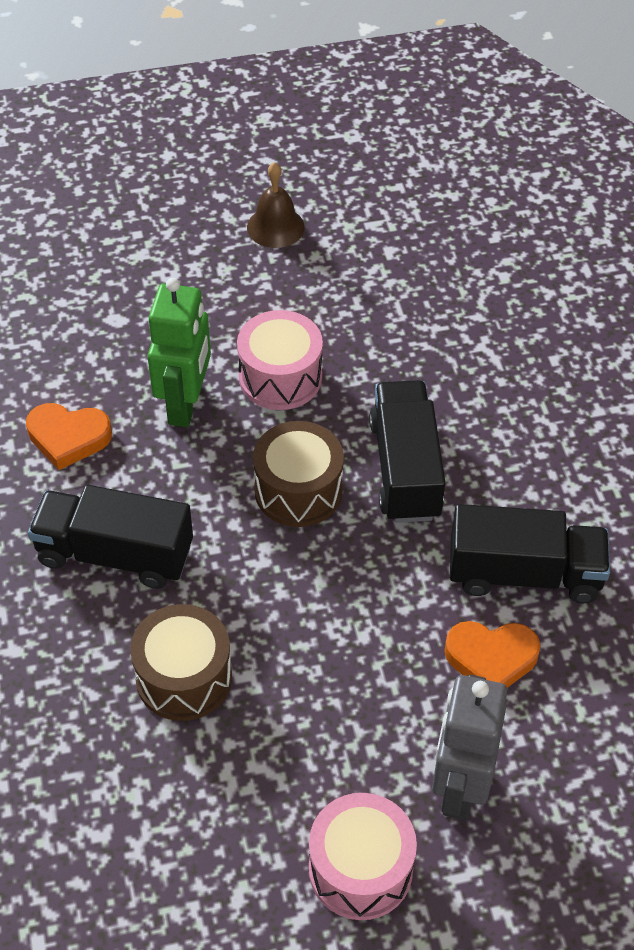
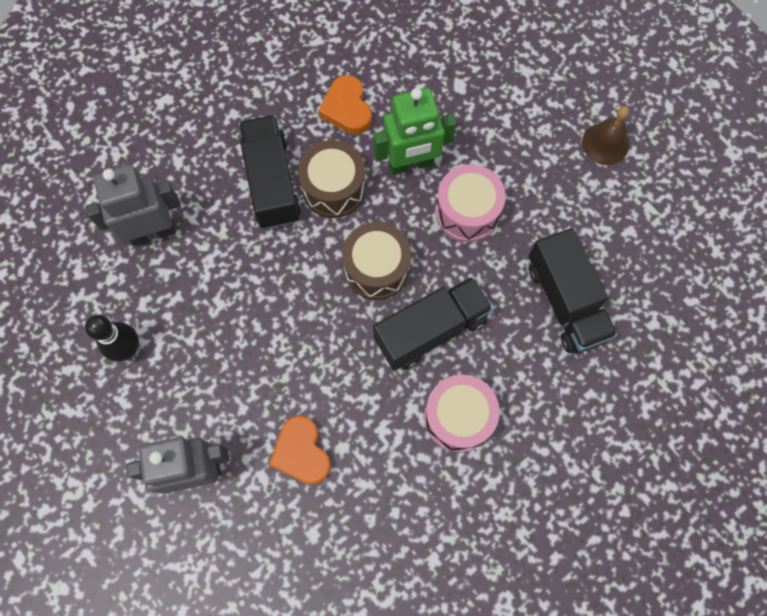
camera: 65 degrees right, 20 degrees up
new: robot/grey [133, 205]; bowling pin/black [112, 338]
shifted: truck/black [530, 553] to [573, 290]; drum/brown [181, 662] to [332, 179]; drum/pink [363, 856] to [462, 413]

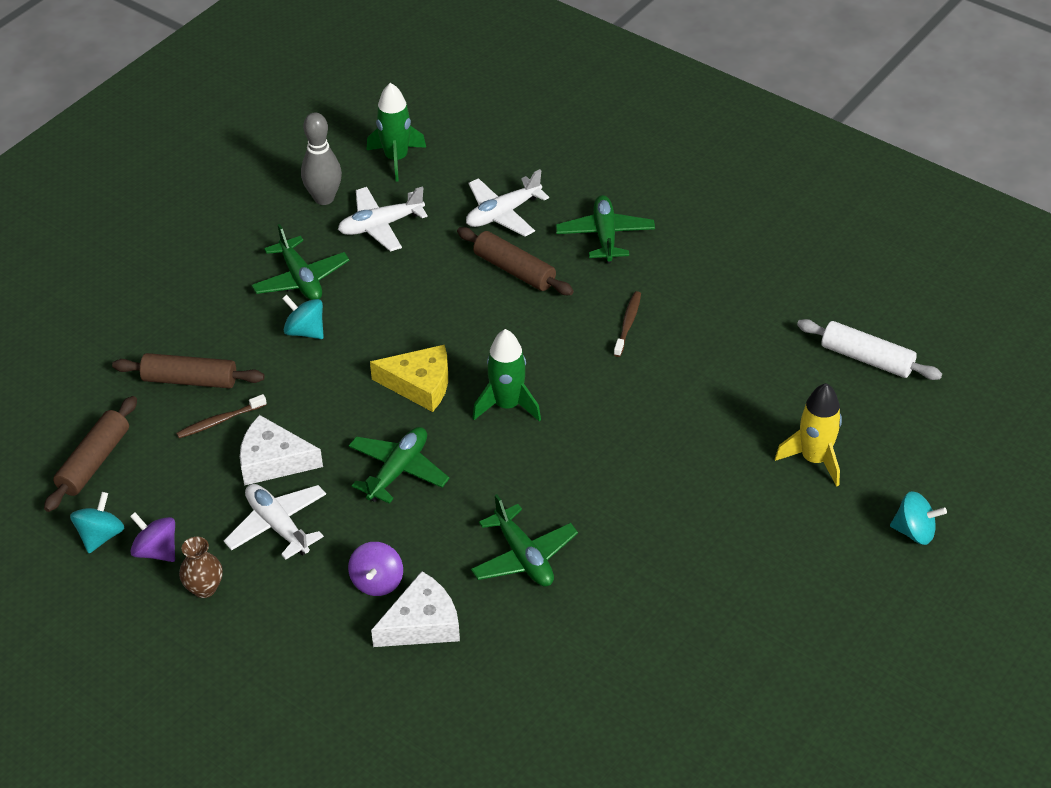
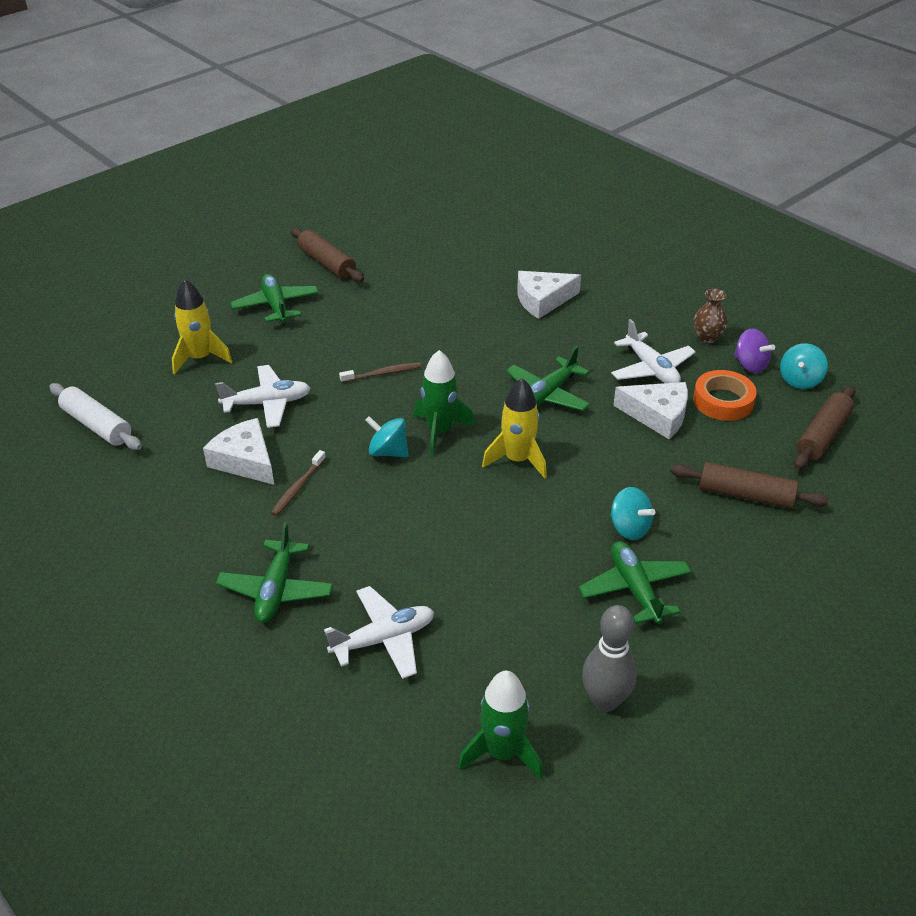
camera: 170 degrees left, 5 degrees down
gone: spinning top/purple [375, 569]
new: tape/orange [725, 395]; cheese/white [238, 451]
shifted: plane/white [383, 219] to [262, 396]; rolling pin/brown [515, 261] to [327, 254]; toothbrush/brown [221, 416] to [380, 372]; spinning top/turquoise [918, 518] to [386, 436]; plane/green [524, 540] to [274, 300]
swapped: cheese/yellow [409, 378] to rocket/yellow [514, 428]

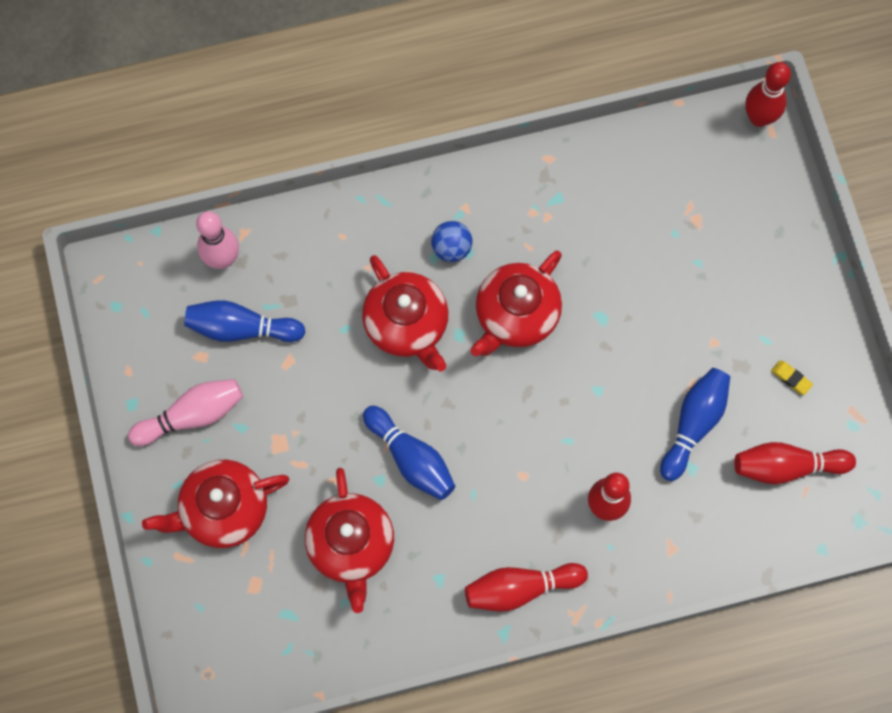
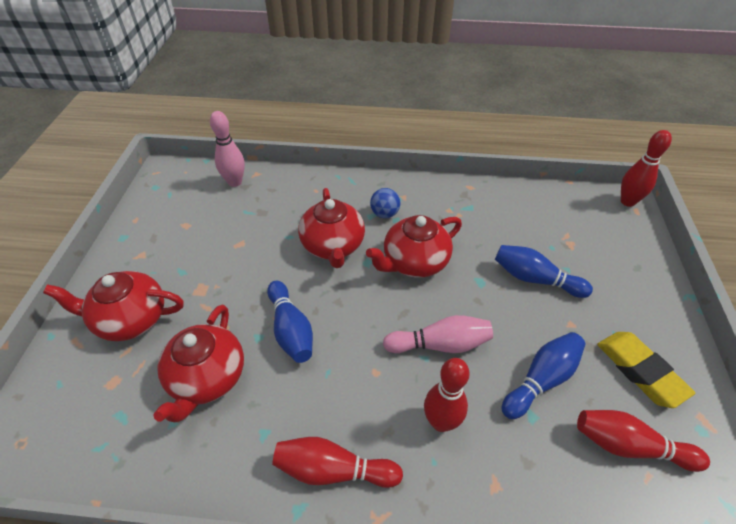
camera: 20 degrees right, 25 degrees down
shifted: bowling pin/blue [244, 321] to [544, 271]; bowling pin/pink [185, 412] to [438, 334]
scaled: eraser/yellow [792, 377] = [646, 370] x2.33

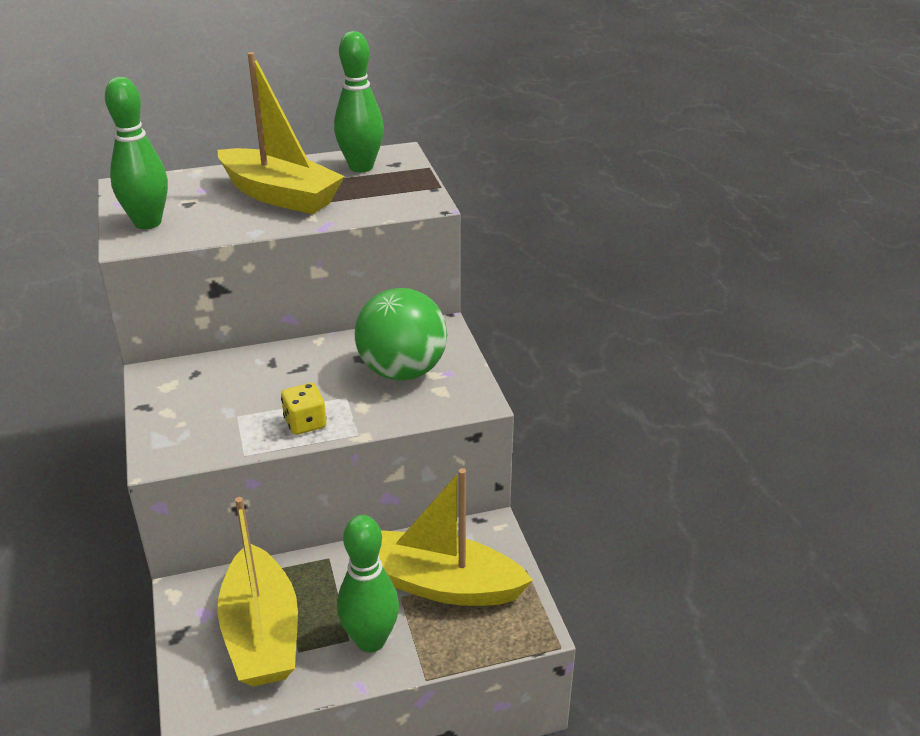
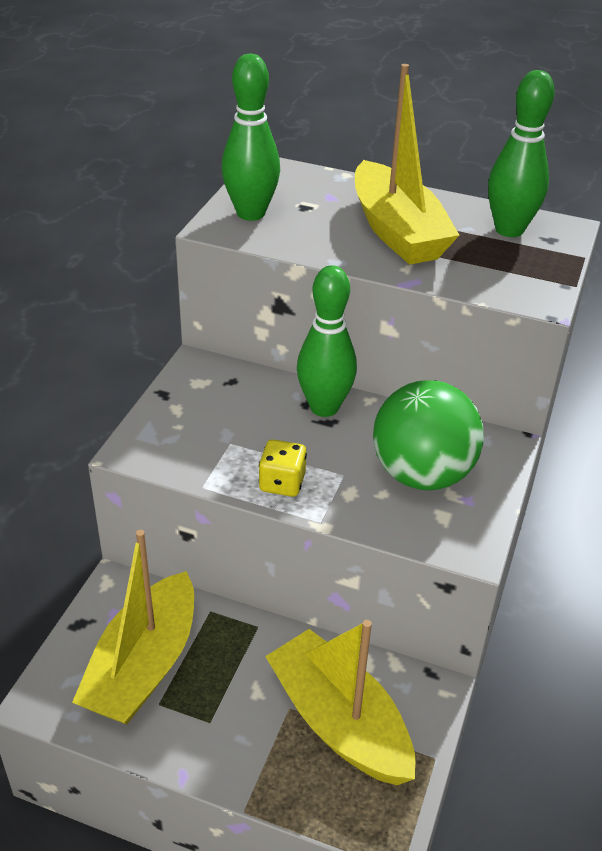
camera: 35 degrees right, 5 degrees up
shifted: bowling pin/green [368, 583] to [327, 341]

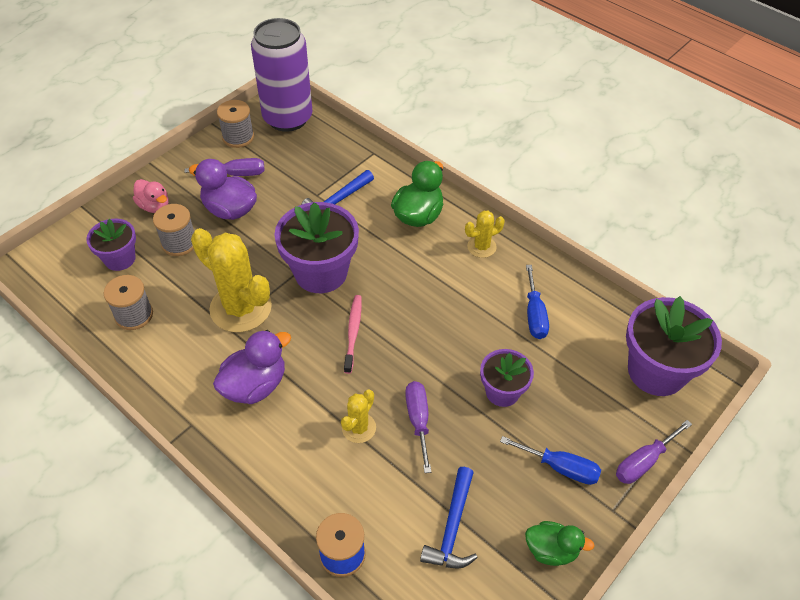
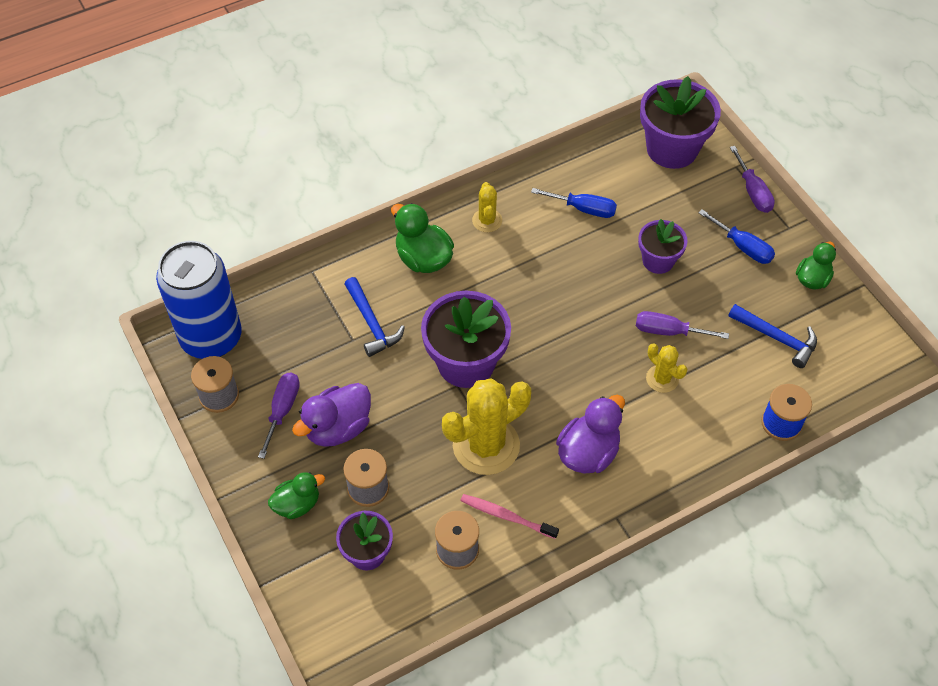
camera: 70 degrees left, 5 degrees up
shifted: toothbrush/pink [353, 334] to [509, 516]
repainted: can/purple [282, 75] to can/blue [199, 300]; duck/pink [151, 196] to duck/green [296, 495]
rotated: duck/purple [252, 367] = [590, 434] 60 degrees clockwise; screwdriver/blue [550, 460] = [737, 236] 90 degrees clockwise

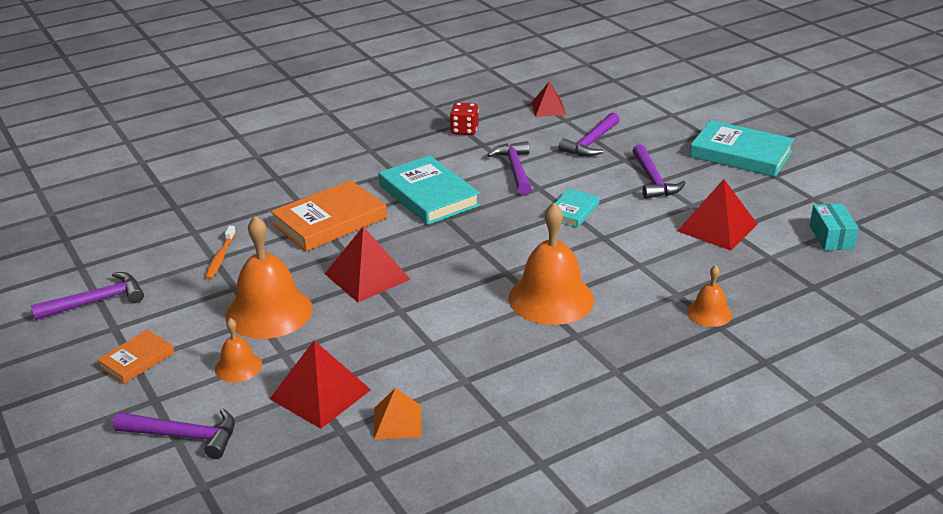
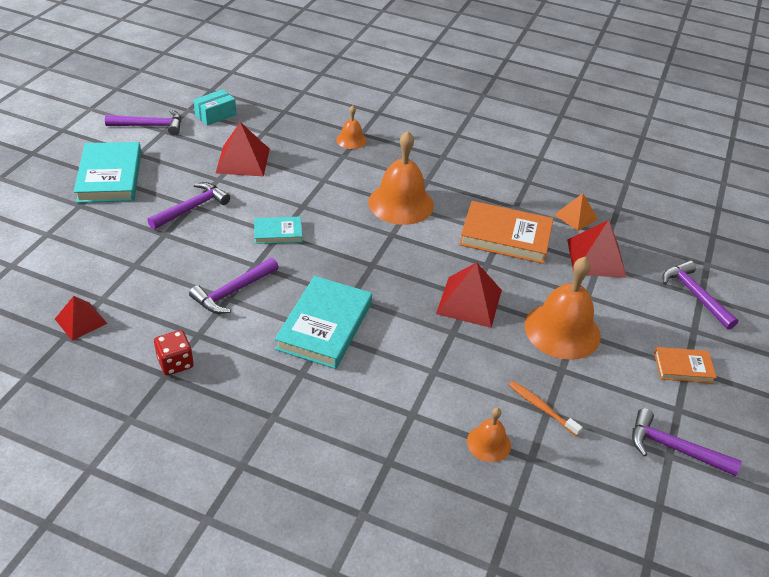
camera: 130 degrees left, 10 degrees up
shifted: hammer/purple [589, 134] to [143, 122]; book/orange [329, 215] to [506, 232]; bell/orange [238, 350] to [489, 435]
rotated: toothbrush/orange [220, 253] = [546, 408] 105 degrees counterclockwise

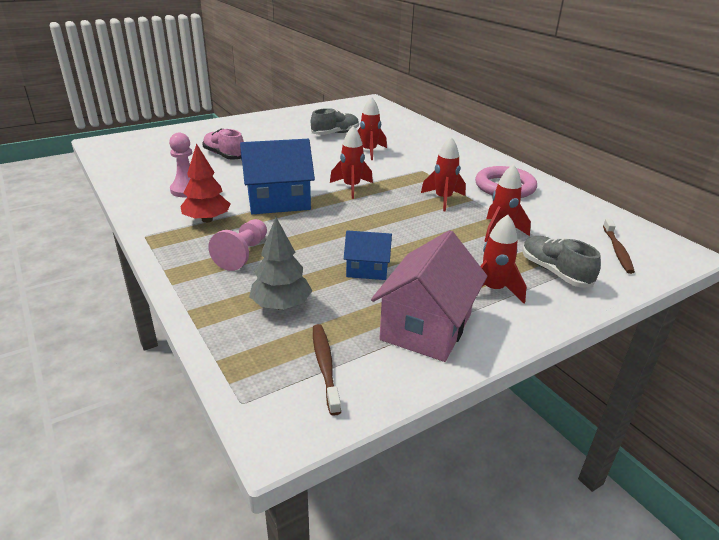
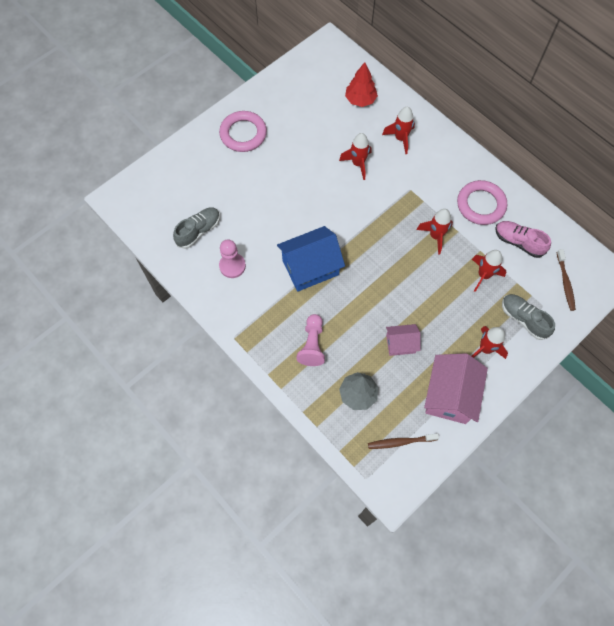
camera: 10 degrees left, 35 degrees up
new: ring/pink [243, 131]
shifted: shoe/grey [335, 121] to [196, 228]; rocket/red [351, 162] to [398, 130]; shoe/pink [223, 144] to [523, 239]; tree/red [205, 183] to [361, 84]
repainted: house/blue [368, 255] to house/pink [403, 340]
rotated: toothbrush/brown [327, 370] = [403, 441] 75 degrees counterclockwise

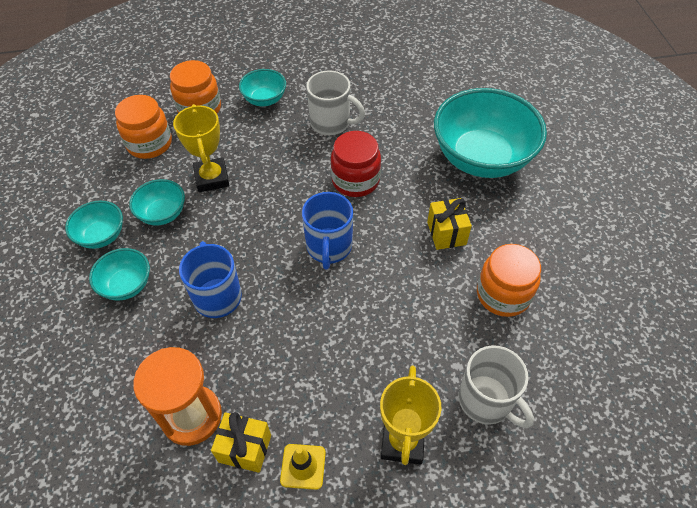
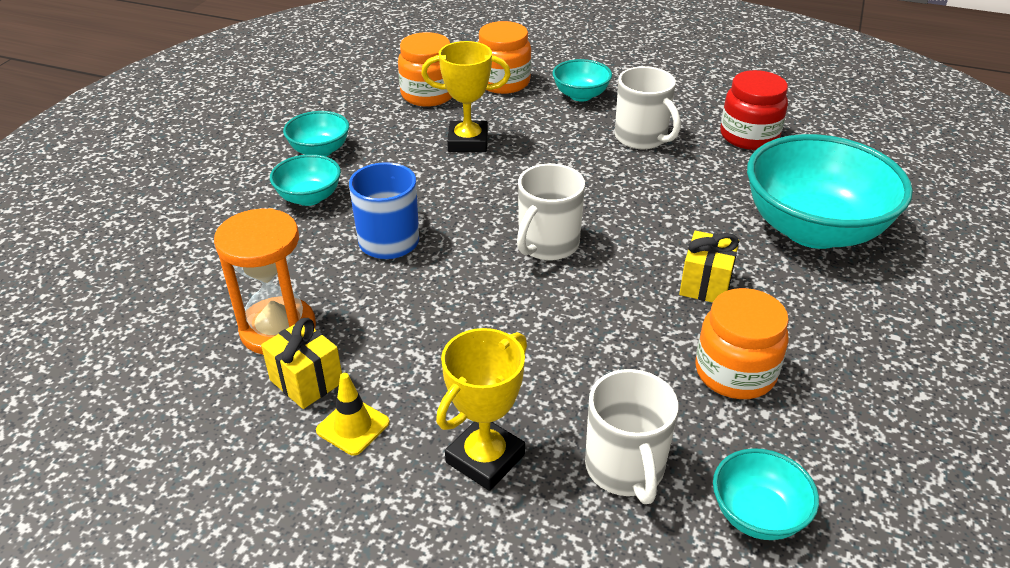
camera: 30 degrees right, 15 degrees down
shifted: jar/red [356, 164] to [754, 110]; bowl/turquoise [157, 202] to [766, 494]
repainted: mug/blue [327, 231] to mug/white [551, 212]
rotated: trophy/yellow [201, 148] = [466, 96] 75 degrees clockwise

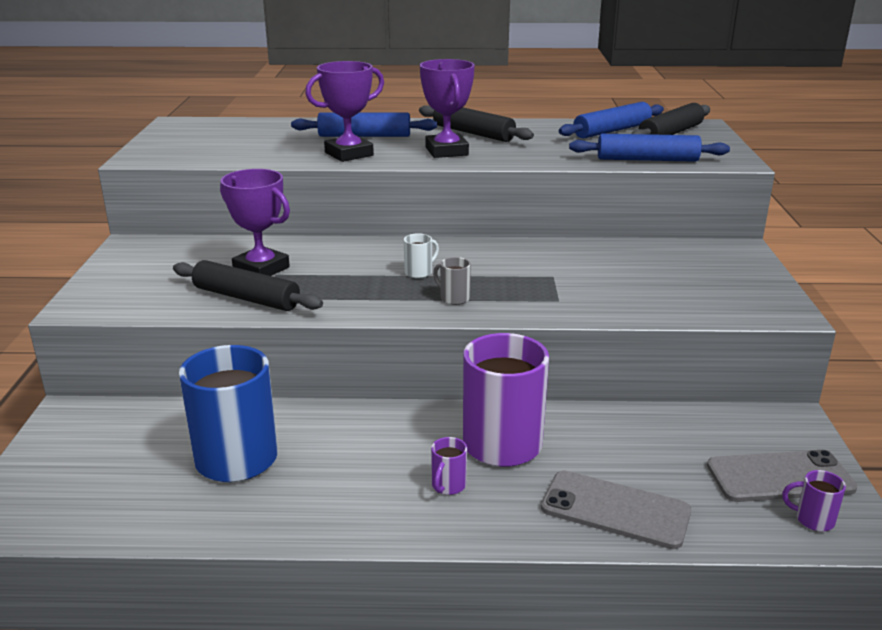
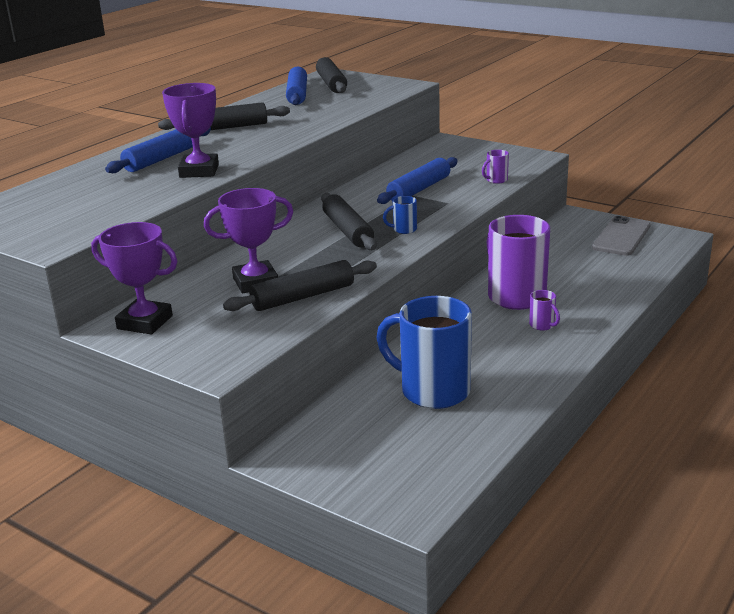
camera: 55 degrees left, 0 degrees up
gone: phone/grey [616, 510]
shifted: trophy/purple [447, 108] to [134, 278]; rolling pin/blue [649, 148] to [417, 180]; mug/purple [814, 500] to [495, 167]
swapped: mug/white [421, 255] to rolling pin/black [349, 221]
repainted: mug/grey [452, 281] to mug/blue [400, 215]

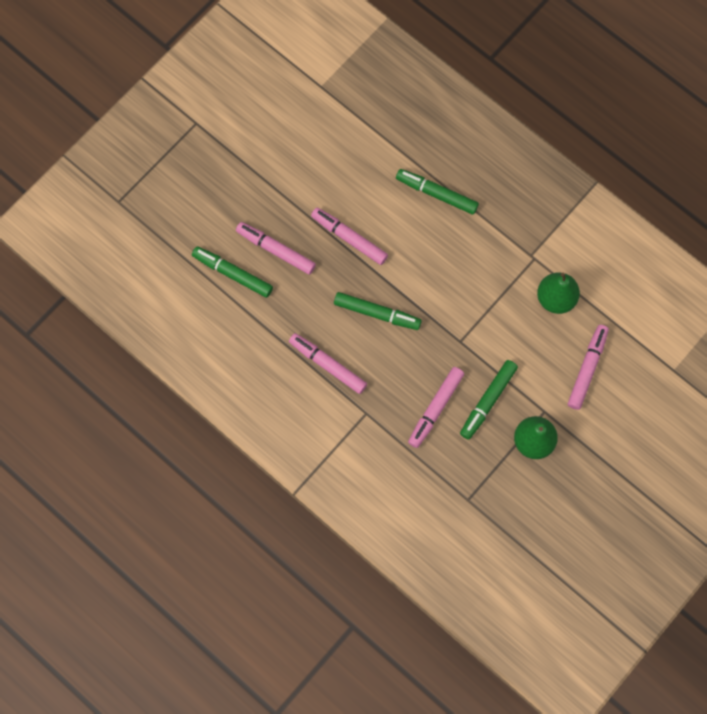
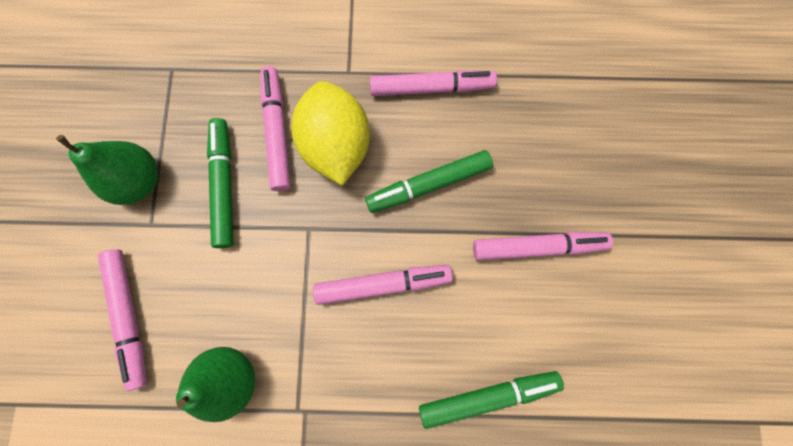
camera: 140 degrees right, 5 degrees up
gone: marker/green [232, 272]
new: lemon/yellow [330, 133]
shifted: marker/pink [276, 248] to [383, 285]

